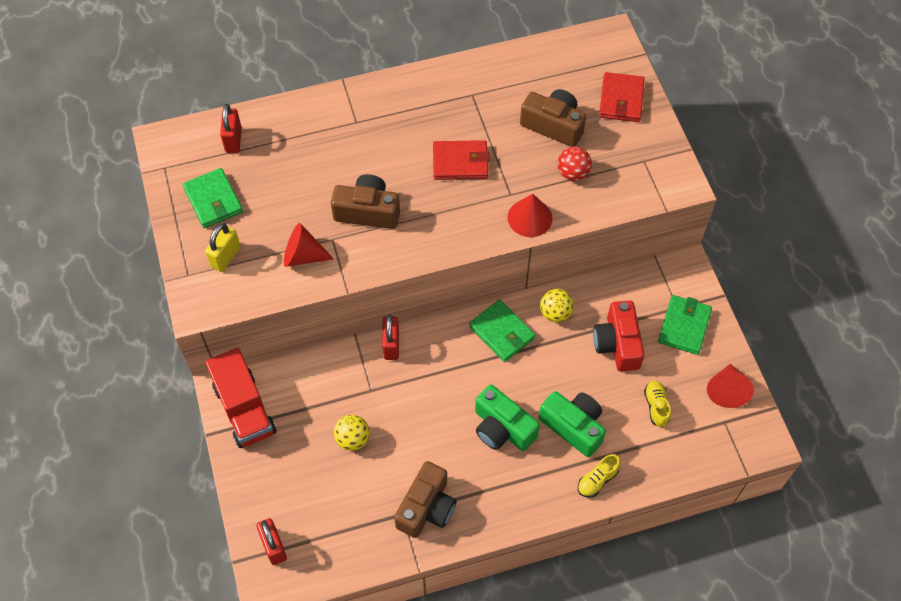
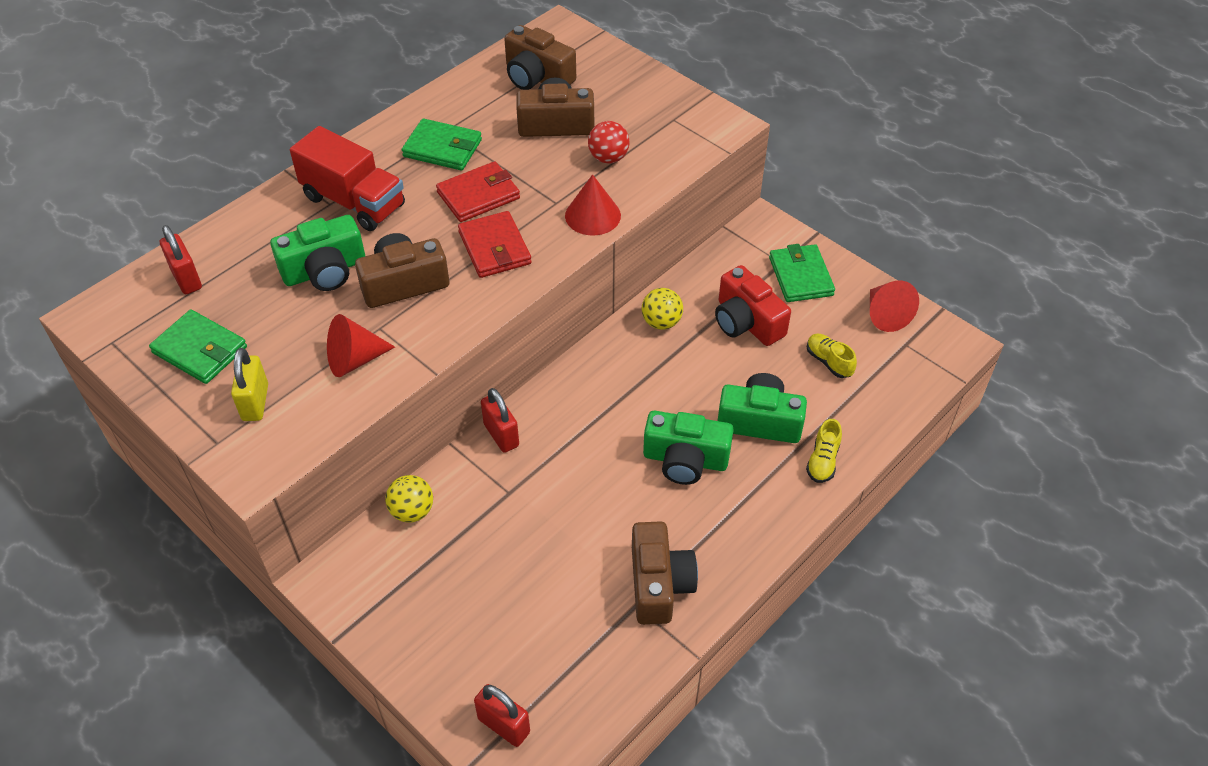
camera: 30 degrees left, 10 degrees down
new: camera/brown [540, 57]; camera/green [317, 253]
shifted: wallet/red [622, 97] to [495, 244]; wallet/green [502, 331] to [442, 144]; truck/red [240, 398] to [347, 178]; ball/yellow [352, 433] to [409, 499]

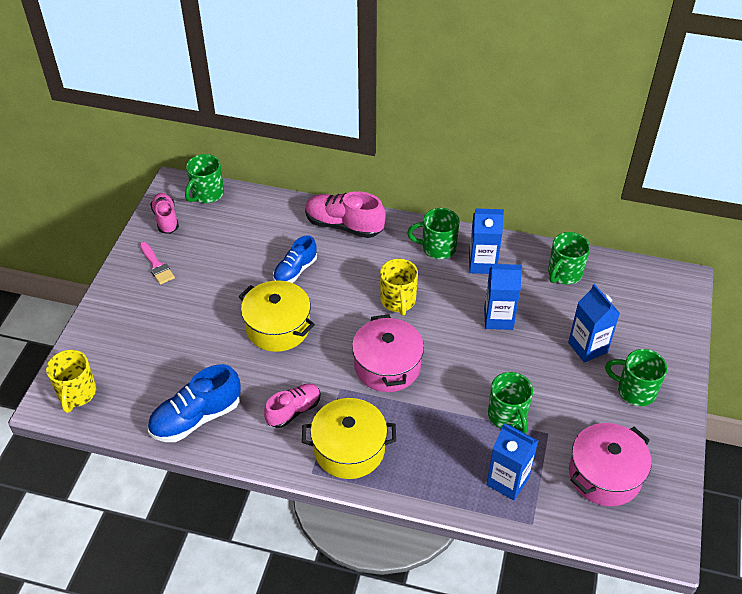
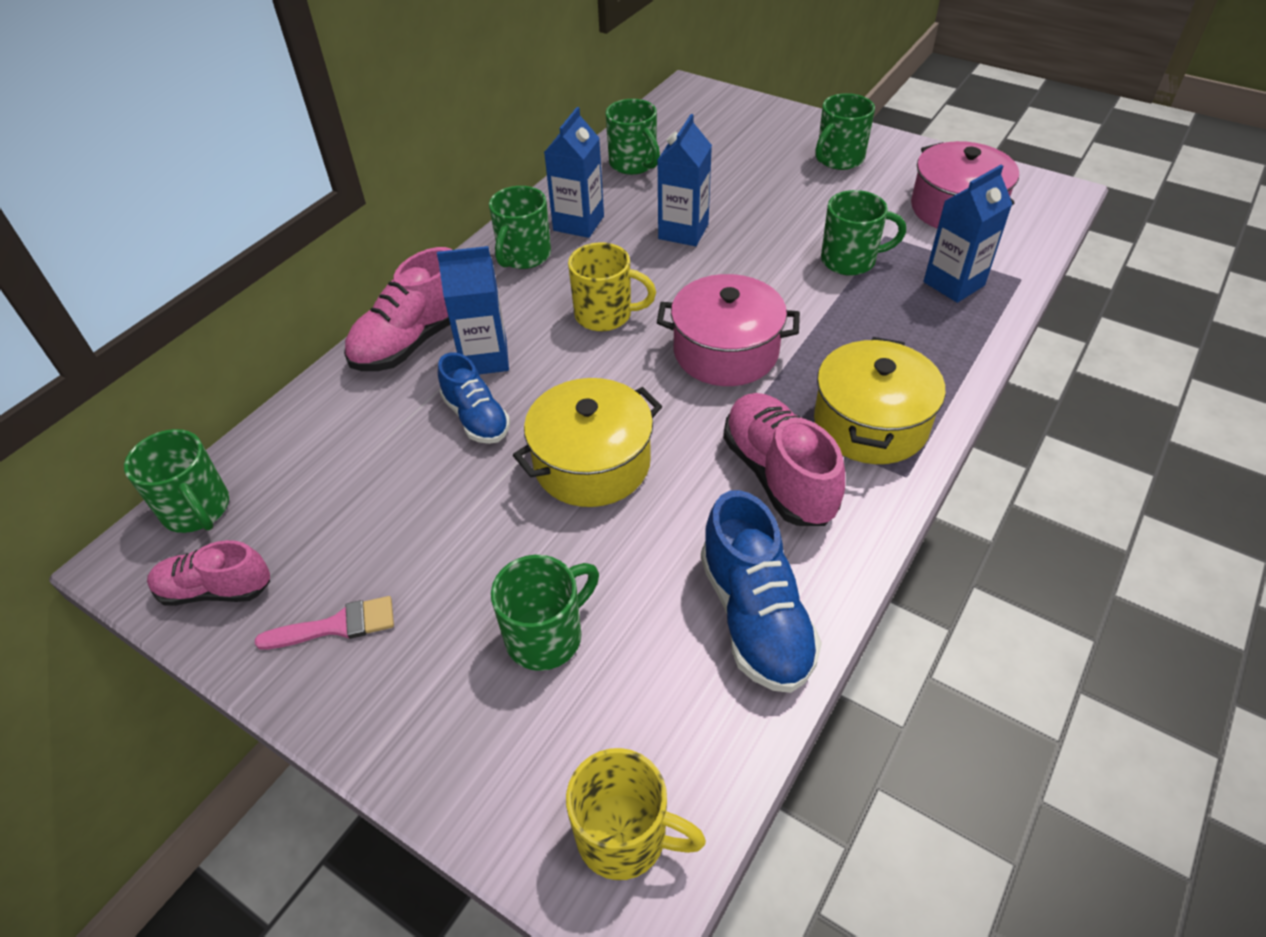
camera: 70 degrees left, 0 degrees up
new: mug/green [545, 613]
shifted: carton/blue [594, 323] to [473, 310]
scaled: shoe/pink [292, 406] = [784, 459] x1.54

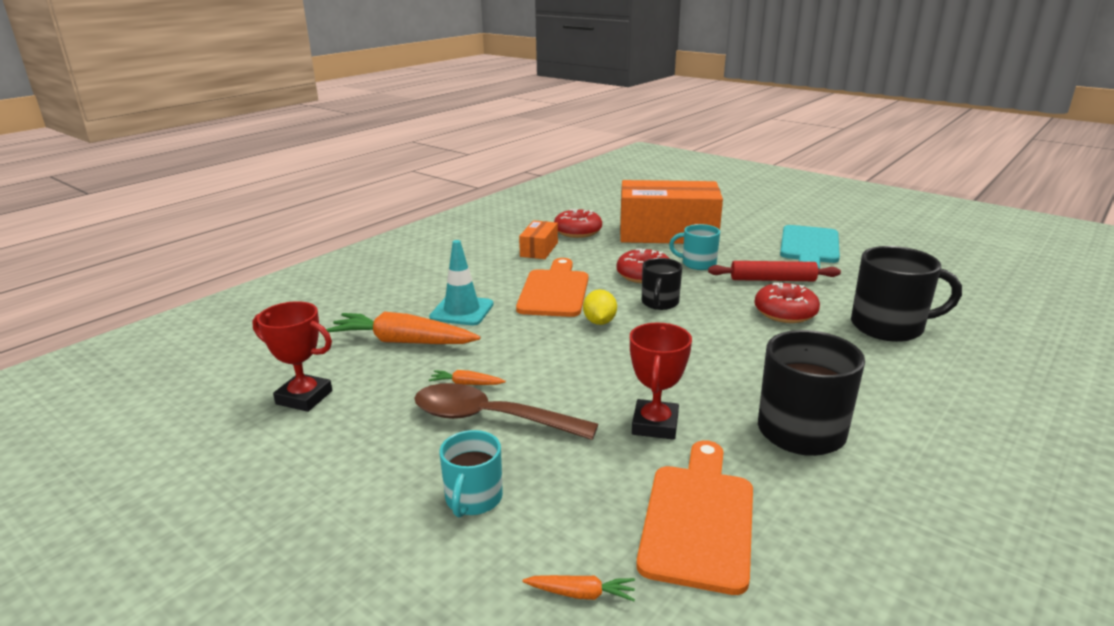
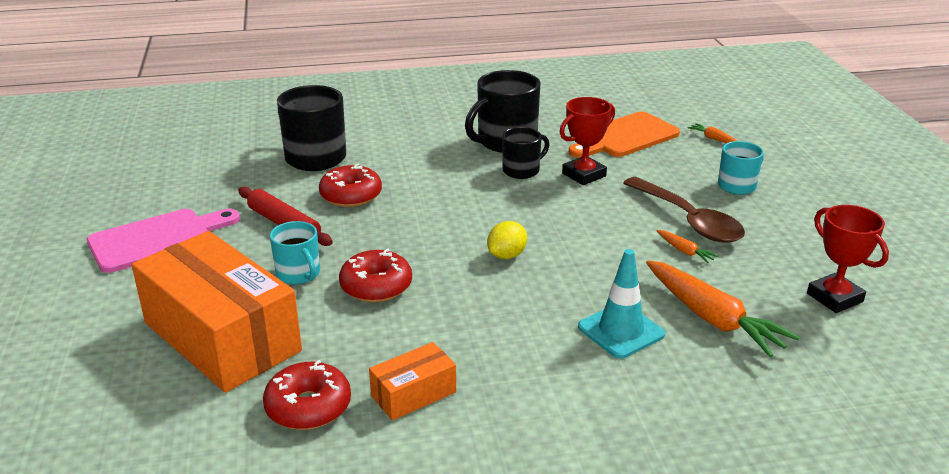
camera: 140 degrees left, 5 degrees up
gone: cutting board/orange [552, 287]
shifted: mug/black [662, 284] to [525, 153]
repainted: cutting board/turquoise [810, 247] to cutting board/pink [163, 241]

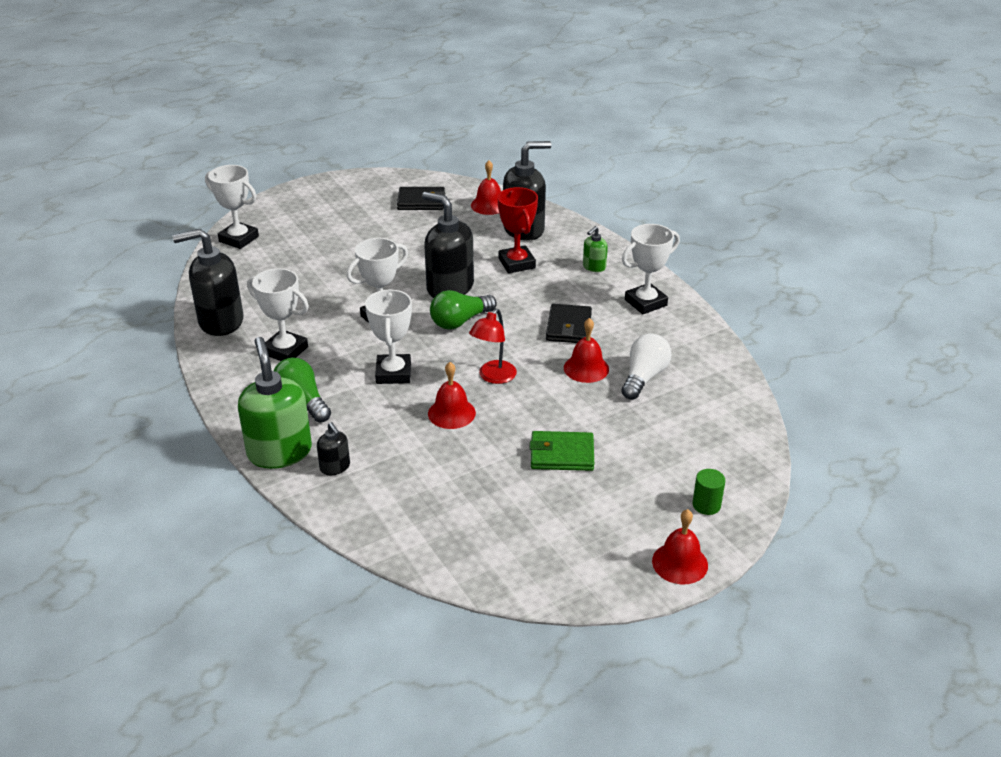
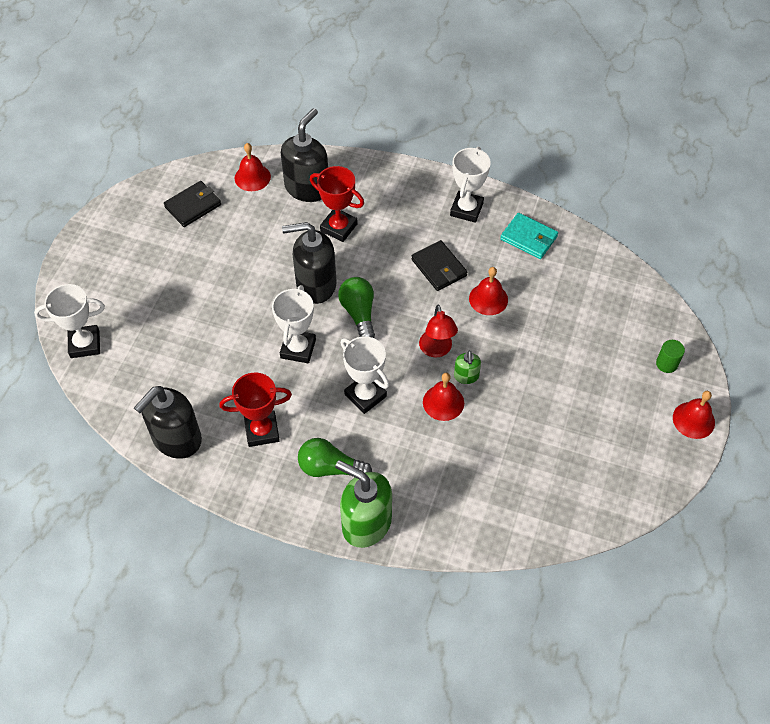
camera: 40 degrees left, 20 degrees up
gone: light bulb/white [646, 367]; soap dispenser/black [333, 448]; wallet/green [562, 451]
new: wallet/turquoise [529, 236]
shifted: soap dispenser/green [595, 249] to [467, 367]
repainted: trophy/white [278, 314] to trophy/red [255, 409]
rotated: light bulb/green [463, 310] = [356, 307] 150 degrees clockwise

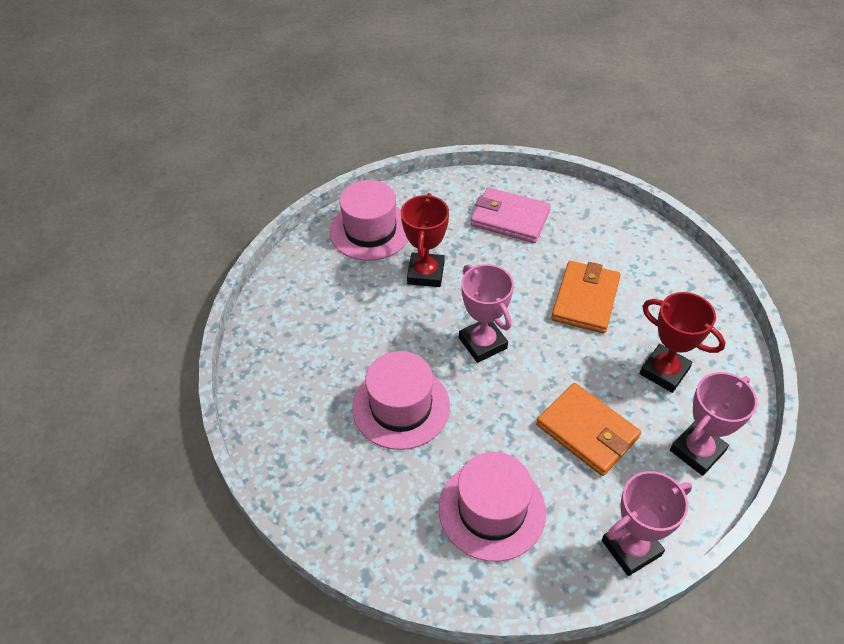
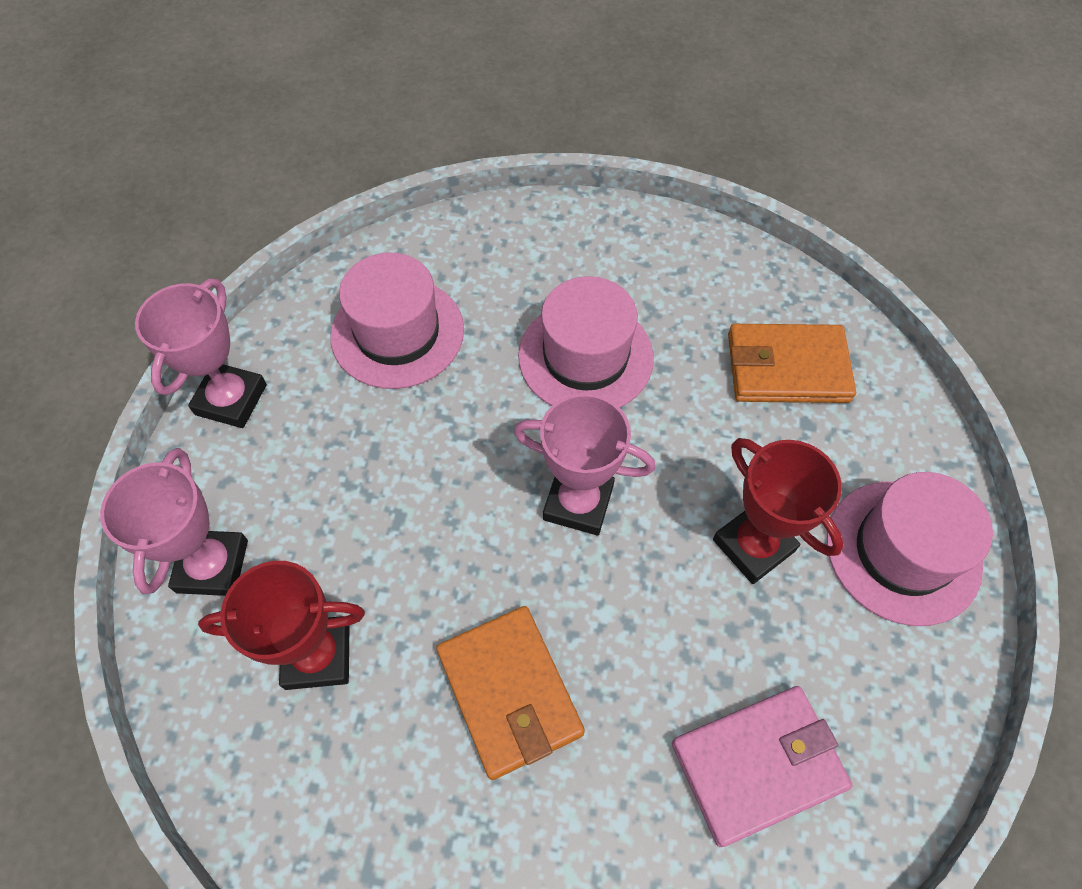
camera: 135 degrees right, 10 degrees up
shifted: wallet/orange [588, 429] to [792, 363]

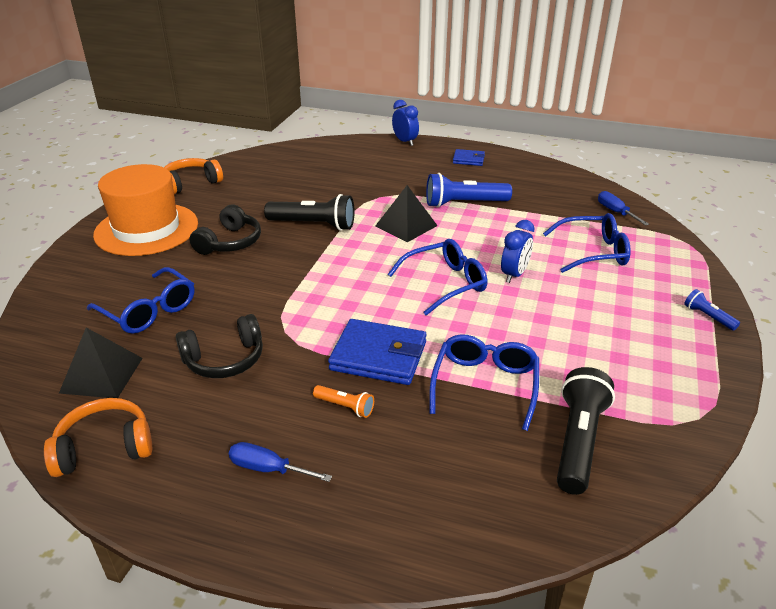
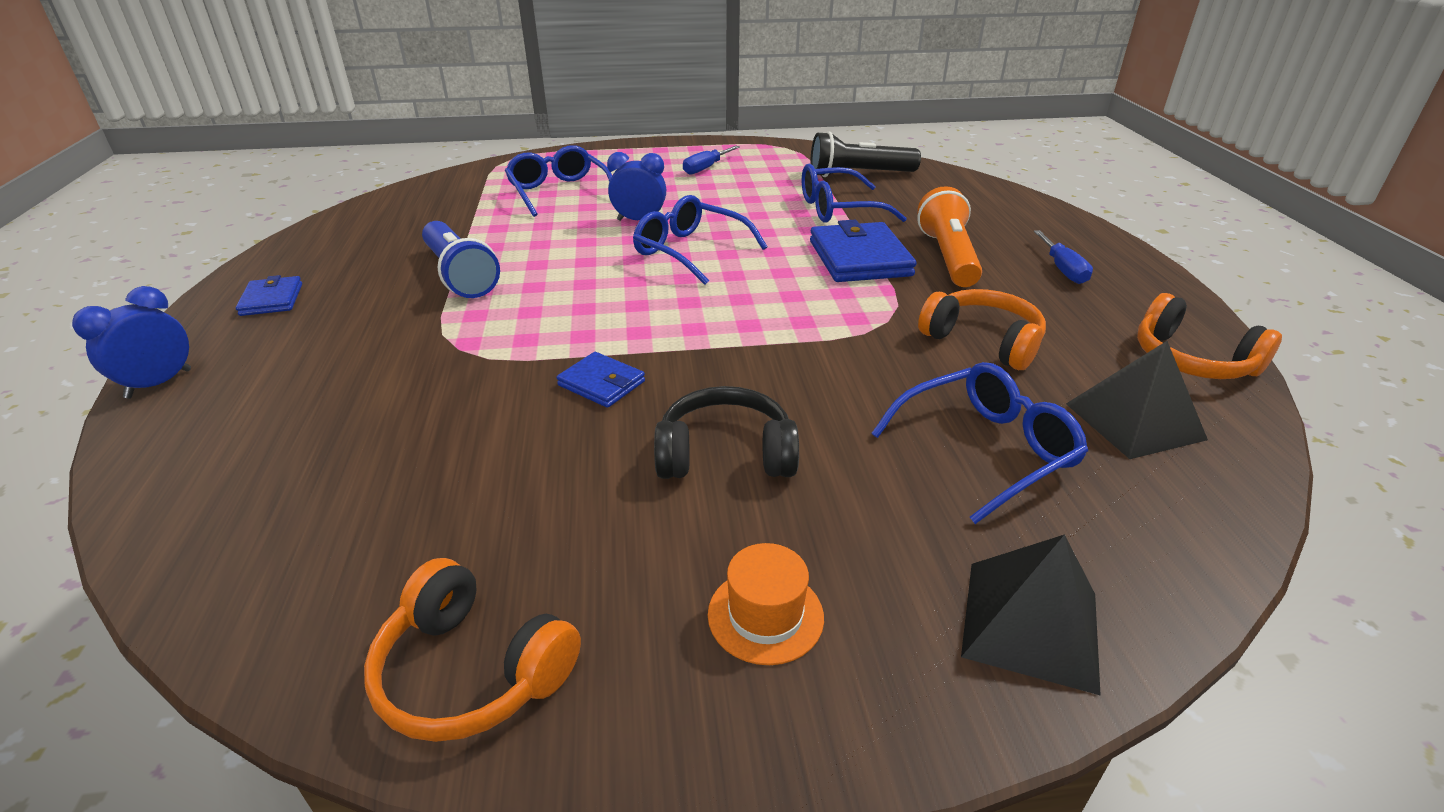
camera: 115 degrees left, 0 degrees up
gone: flashlight/blue [712, 310]
shifted: pyramid/black [407, 213] to [1031, 615]; screwdriver/blue [623, 208] to [711, 160]
swapped: flashlight/black [309, 212] to wallet/blue [601, 380]
repainted: headphones/black [219, 346] to headphones/orange [982, 329]
rotated: glasses/blue [141, 300] = [979, 443] 45 degrees clockwise
scaled: hat/orange [145, 210] = [766, 604] x0.42; flashlight/orange [343, 401] = [949, 236] x2.01

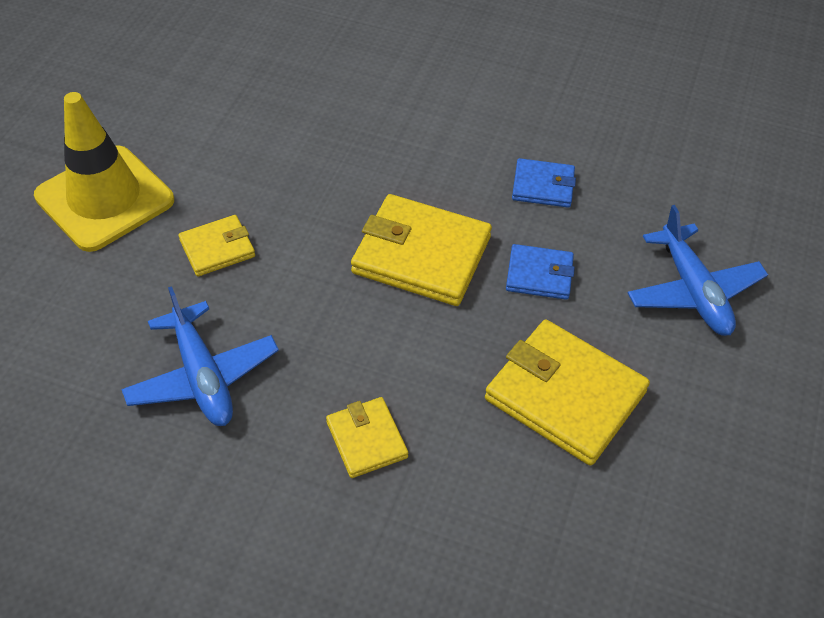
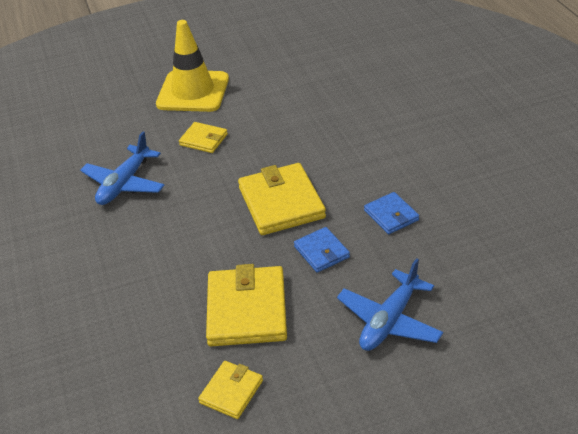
camera: 55 degrees right, 10 degrees down
shifted: wallet/yellow [367, 437] to [230, 390]

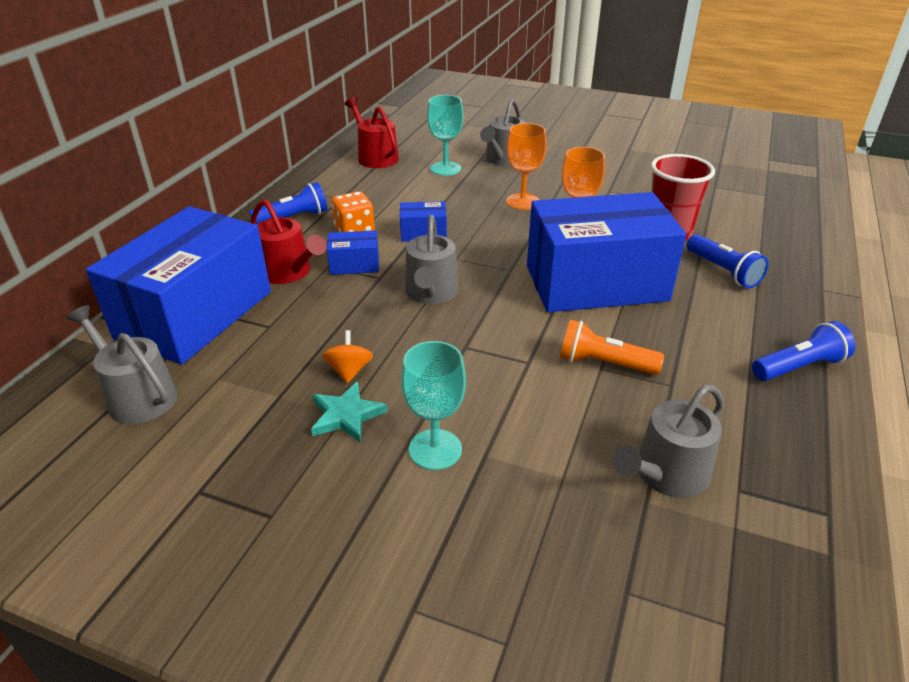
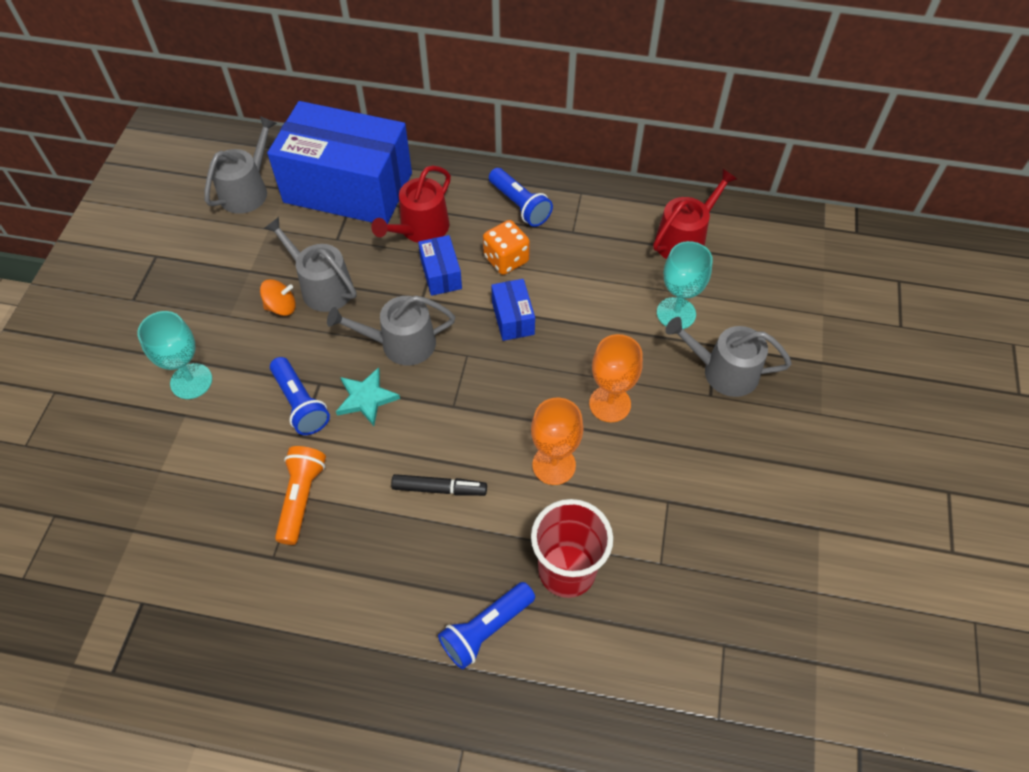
camera: 80 degrees right, 20 degrees up
shifted: flashlight/blue [803, 351] to [300, 396]; star/turquoise [349, 411] to [368, 396]; watering can/grey [668, 441] to [310, 264]
swapped: box/blue [606, 252] to marker/black [439, 485]

